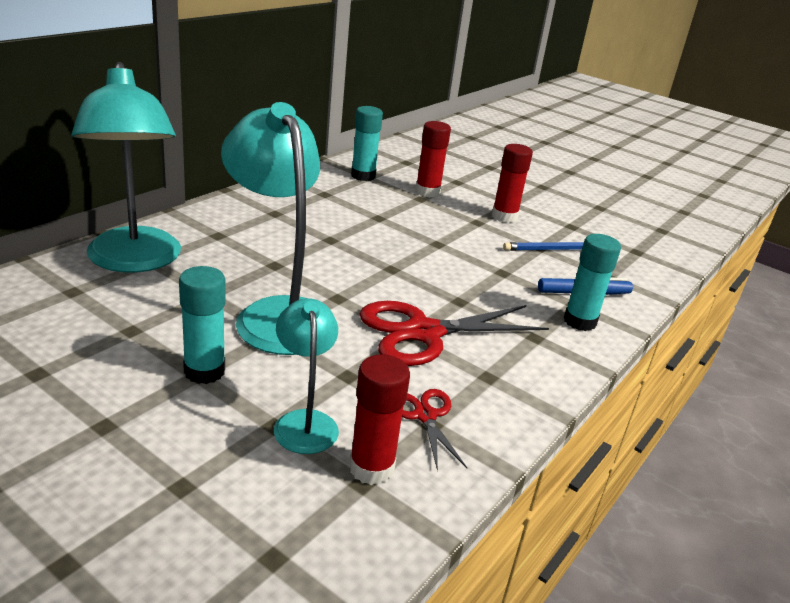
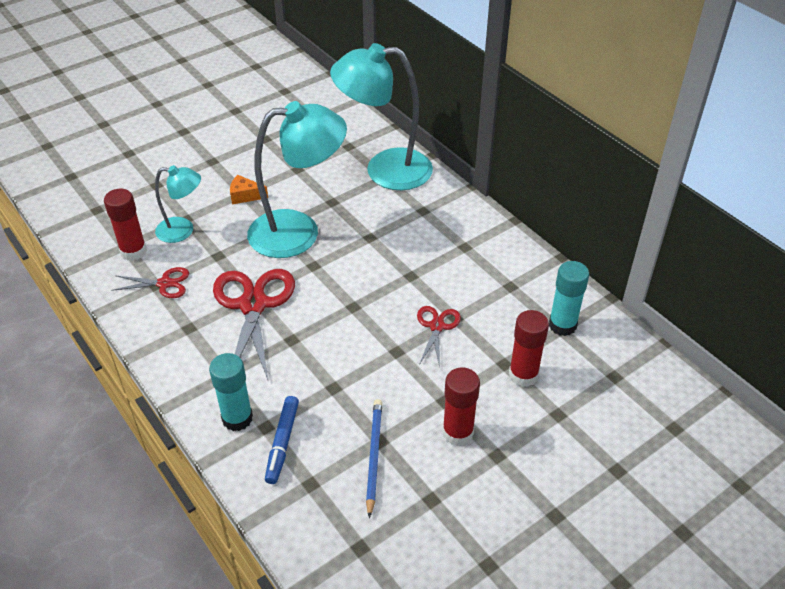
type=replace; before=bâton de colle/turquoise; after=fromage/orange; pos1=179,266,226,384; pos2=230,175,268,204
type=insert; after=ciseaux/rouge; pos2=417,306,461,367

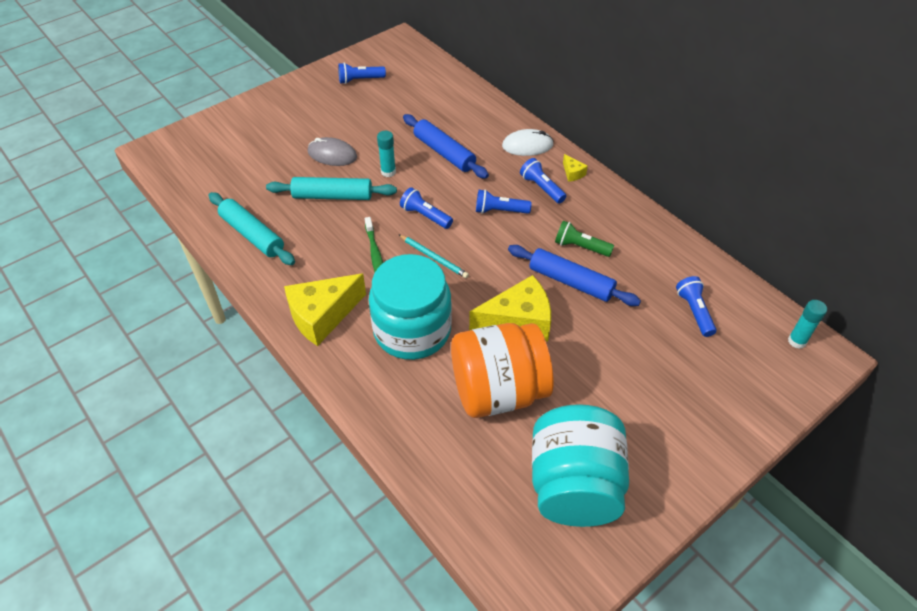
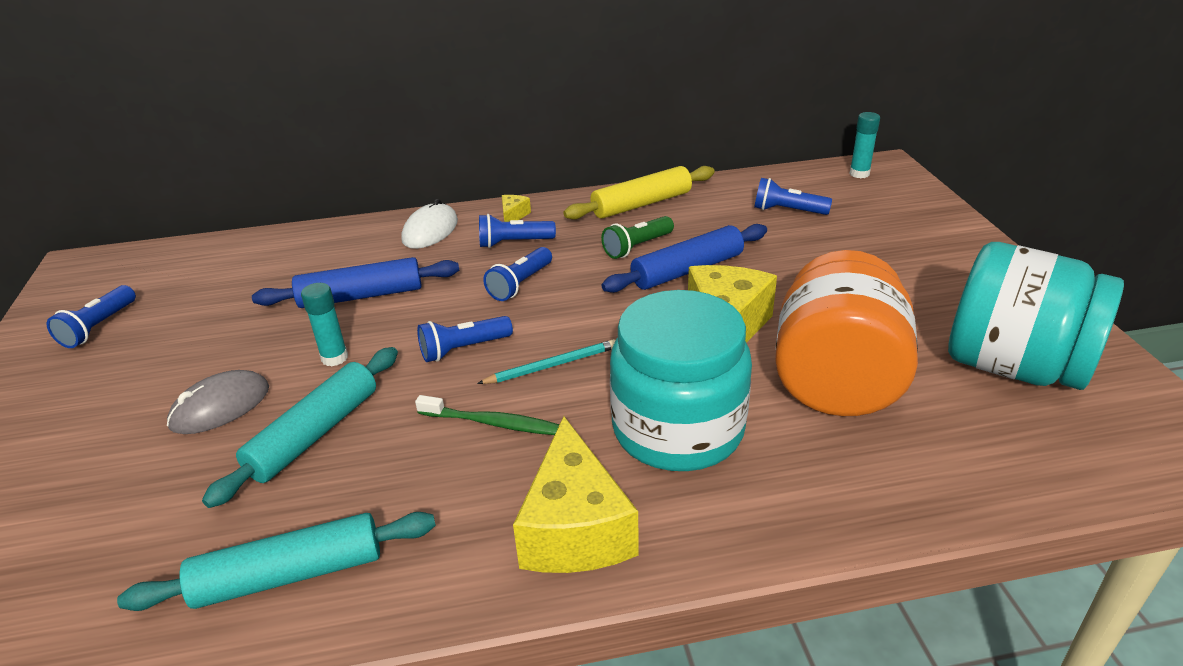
type=rotate; before=fromage/jaune; pos1=563,154,588,182; pos2=502,195,531,222; turn=-75
type=insert; after=rouleau à pâtisserie/jaune; pos2=563,166,715,220

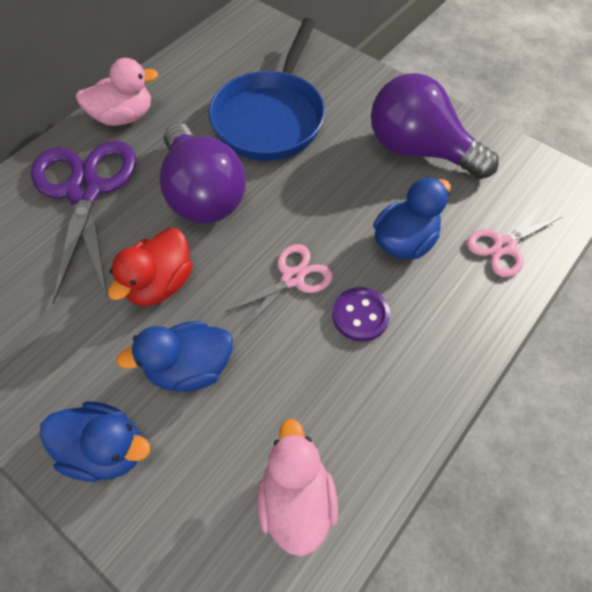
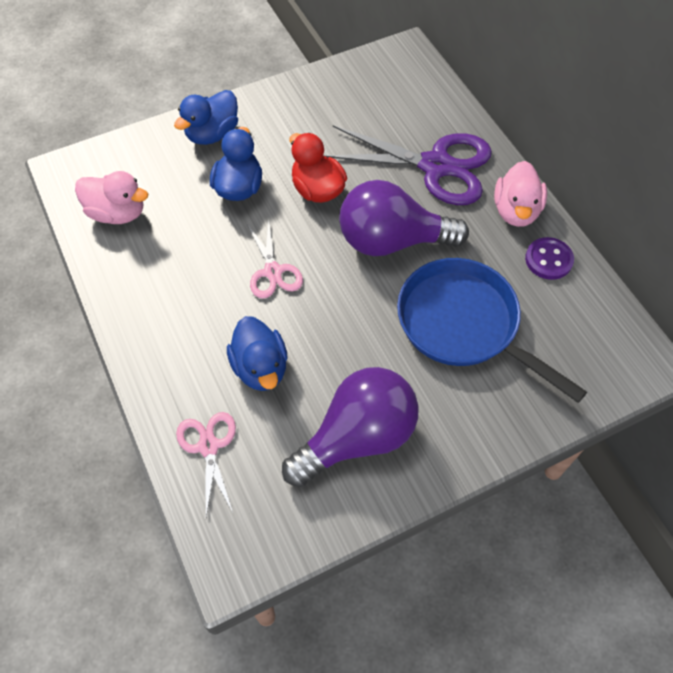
type=move; before=bouton/violet; pos1=332,287,390,342; pos2=525,237,574,280

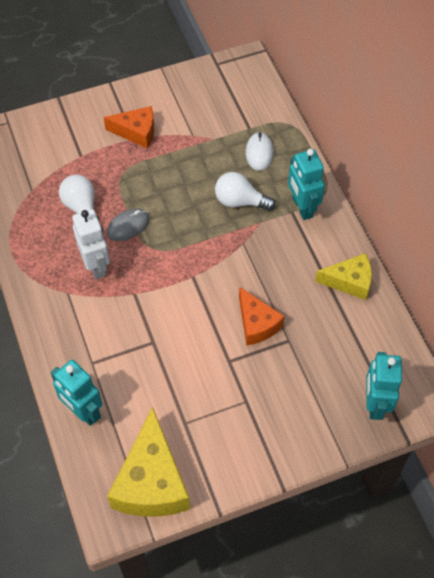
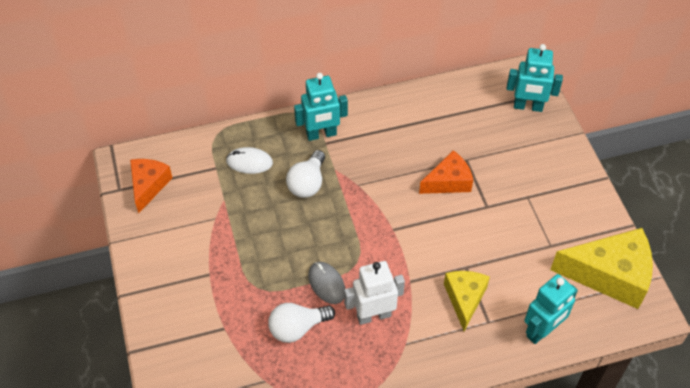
type=move; before=fromage/orange; pos1=104,106,154,148; pos2=130,159,172,214
type=move; before=fromage/jaune; pos1=315,253,372,300; pos2=444,271,490,331

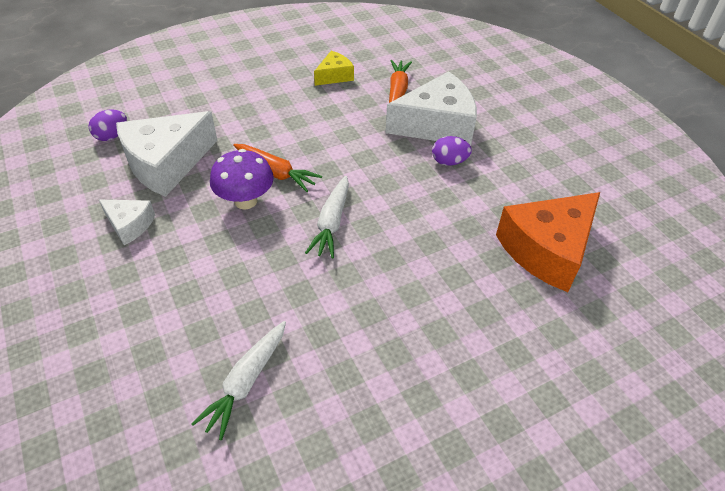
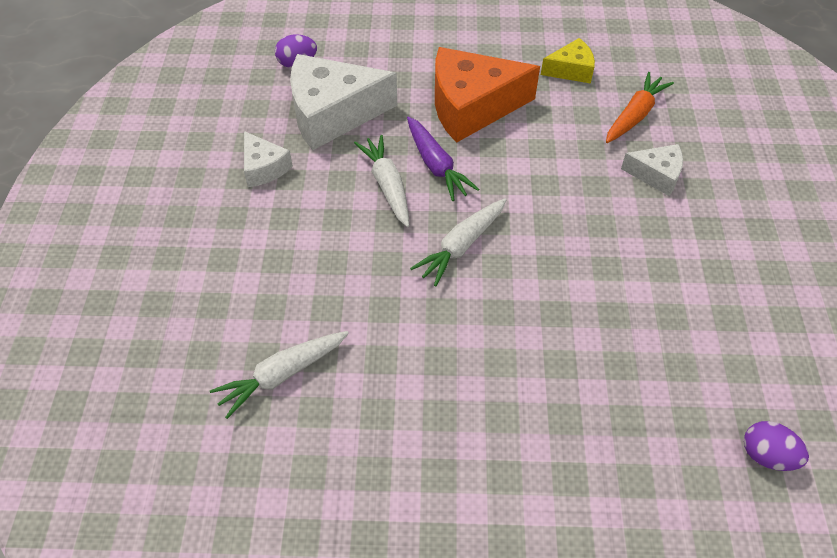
type=resize; before=fromage/blanc; pos1=385,71,477,146; pos2=621,144,683,196; scale=0.51
type=move; before=œuf/violet; pos1=432,136,472,166; pos2=744,421,809,471
type=recolor; before=carotte/orange; after=carotte/violet; pos1=233,144,322,192; pos2=407,116,479,201
type=replace; before=champignon/violet; after=carotte/blanc; pos1=210,149,274,209; pos2=354,135,409,227
type=move; before=fromage/orange; pos1=496,192,600,292; pos2=435,47,540,143

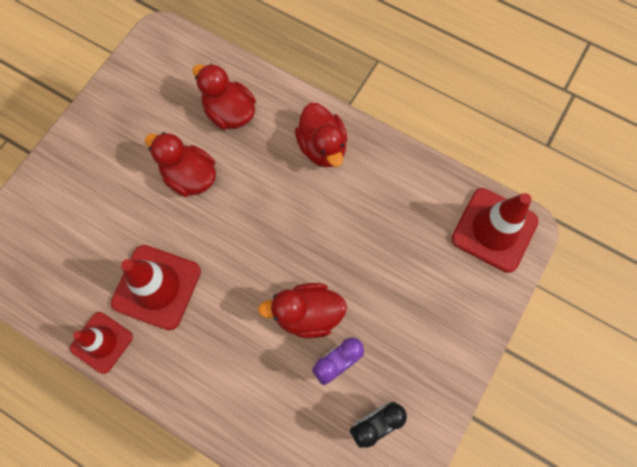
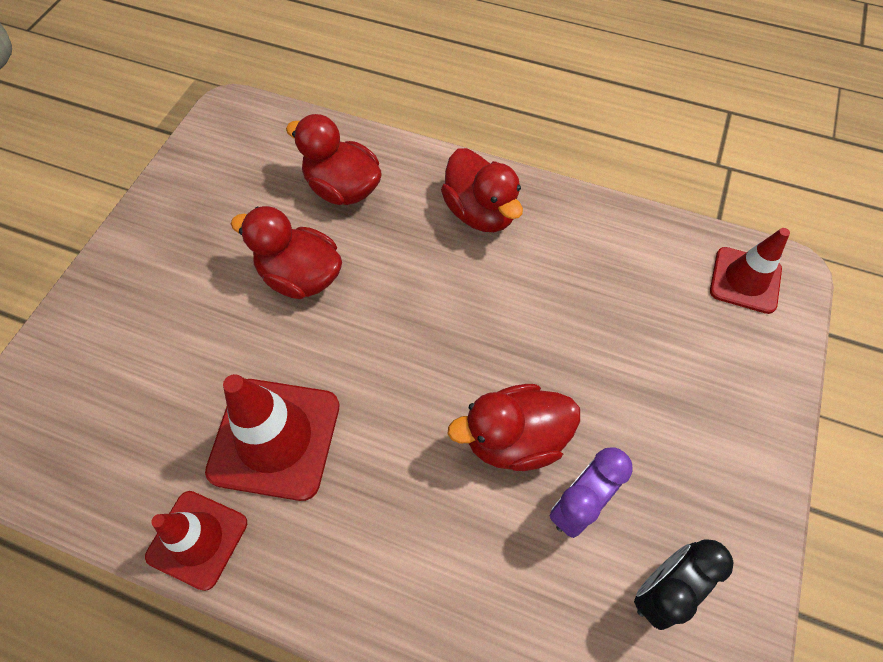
type=resize; before=cône de chantier/rouge; pos1=451,188,538,273; pos2=710,228,790,314; scale=0.65

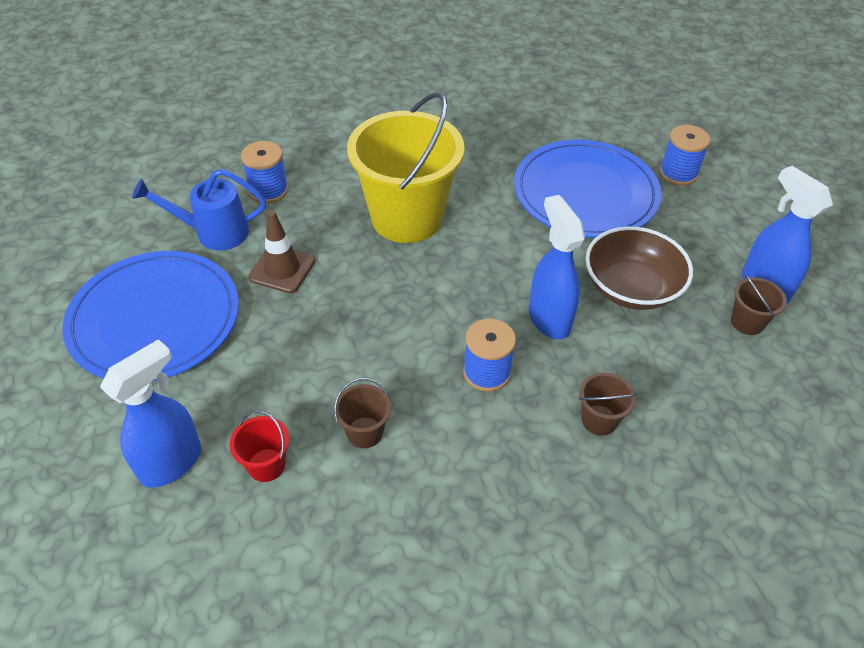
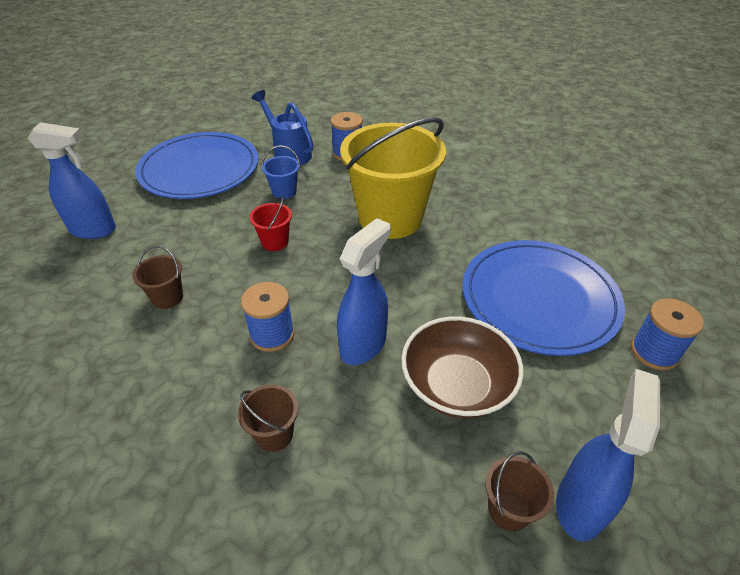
type=replace; before=cône de chantier/marron; after=seau/bleu; pos1=248,211,315,293; pos2=261,145,300,199
type=move; before=seau/rouge; pos1=230,410,289,482; pos2=249,196,292,251

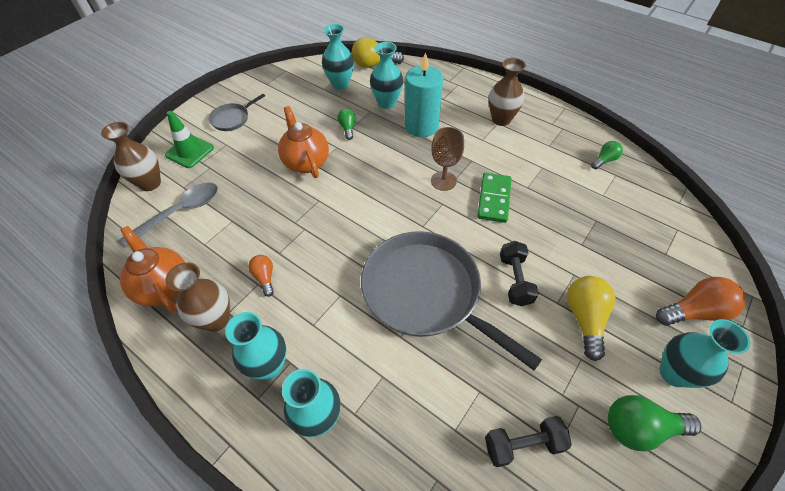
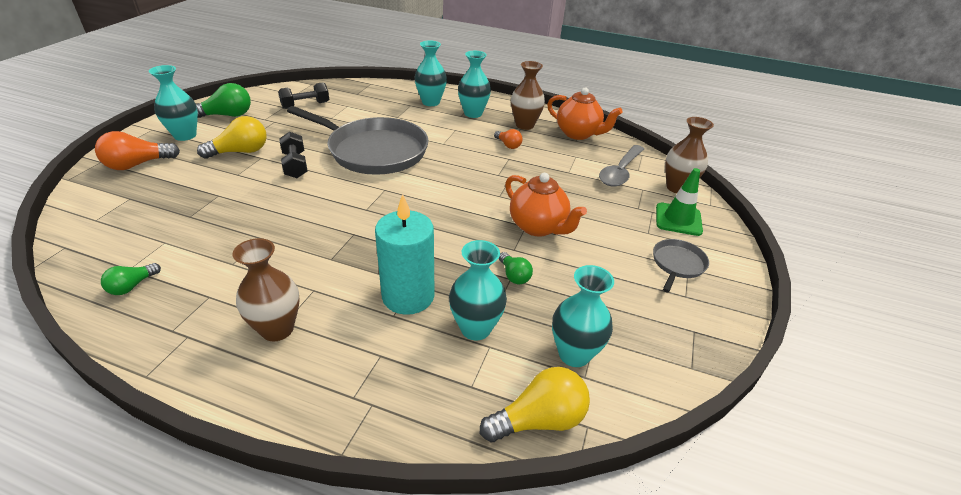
type=delete; before=verre à pied/marron; pos1=431,127,464,191
type=delete; before=domino/vert; pos1=477,173,511,223
type=rotate; before=ampoule/jaune; pos1=567,276,616,361; pos2=197,116,267,159; turn=-105

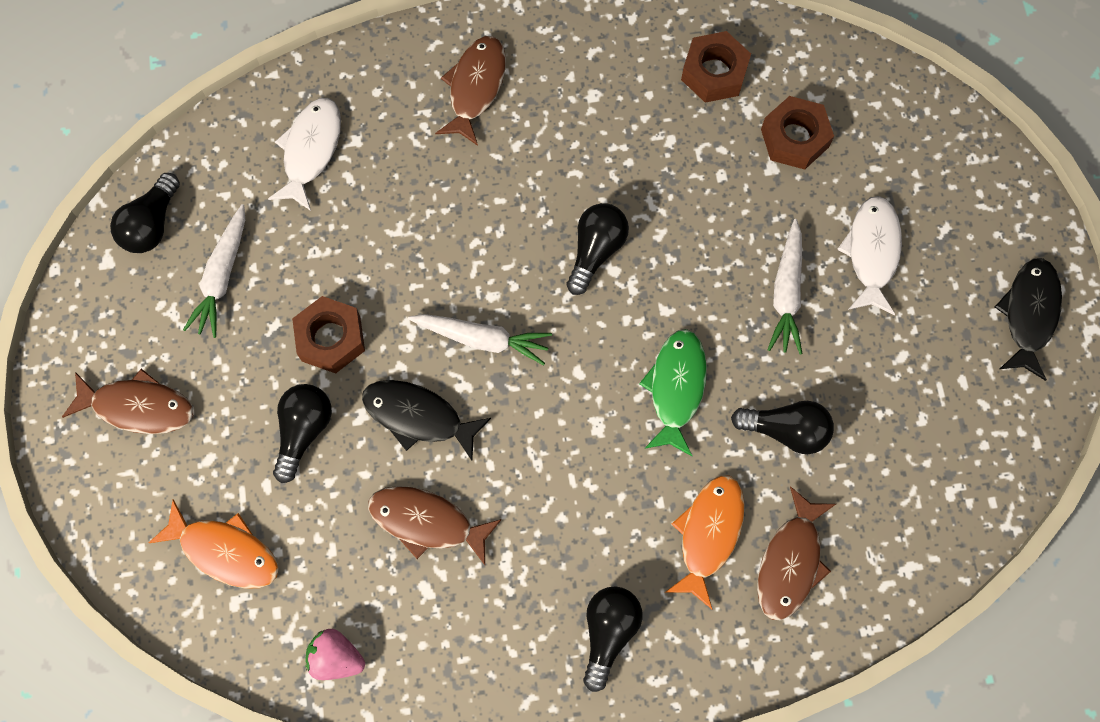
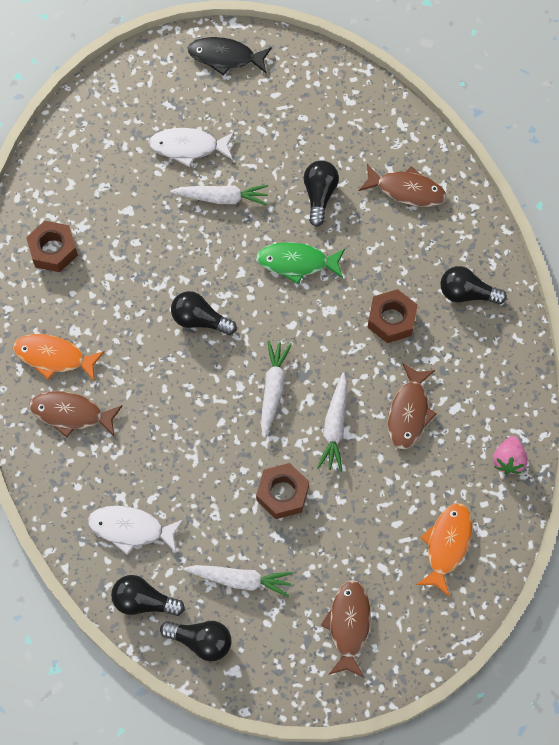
type=move; before=écrou/marron; pos1=761,96,834,170; pos2=368,289,418,343
type=replace; before=poisson/noir; after=carotte/blanc; pos1=362,380,491,461; pos2=317,372,347,472
type=move; before=ampoule/noir; pos1=273,384,332,483; pos2=111,575,185,616
type=move; before=poisson/orange; pos1=666,475,745,609; pos2=13,334,105,382

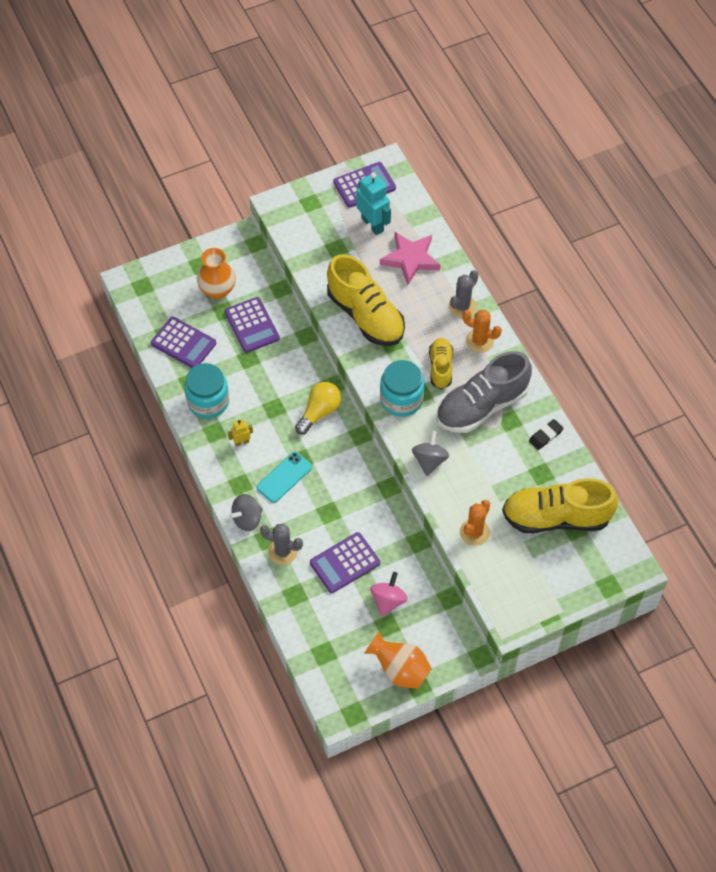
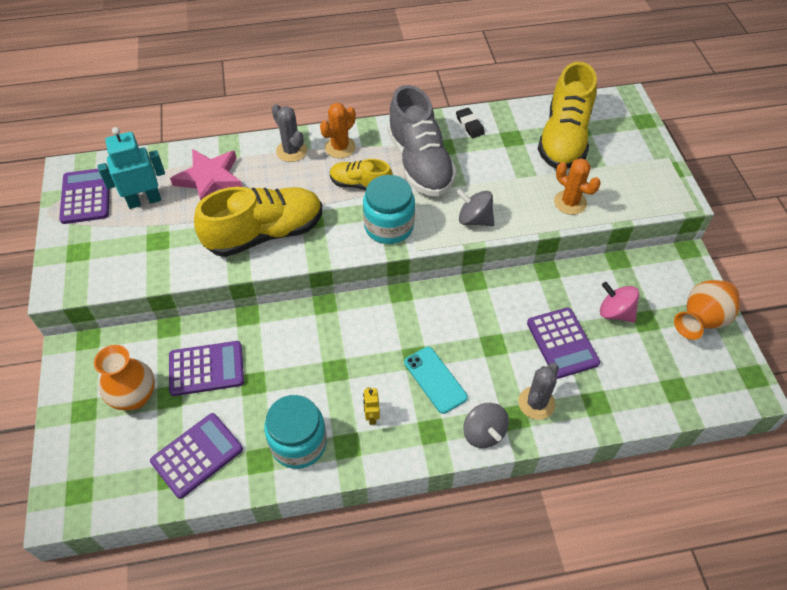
type=delete; before=ampoule/jaune; pos1=295,382,341,435

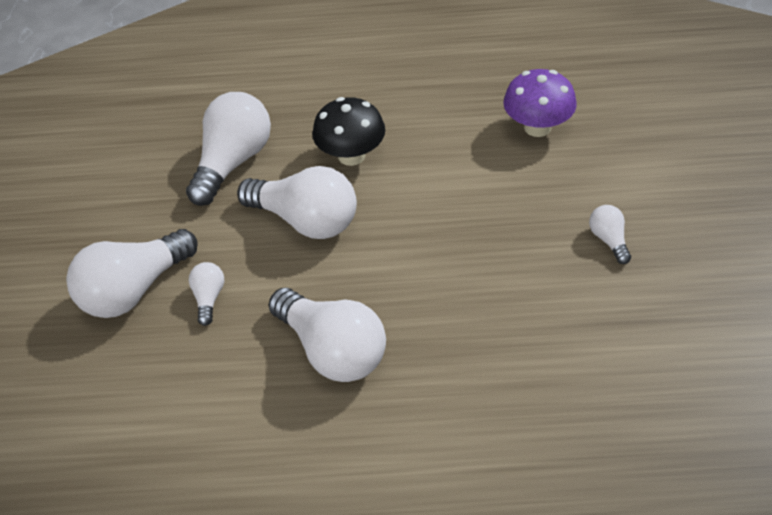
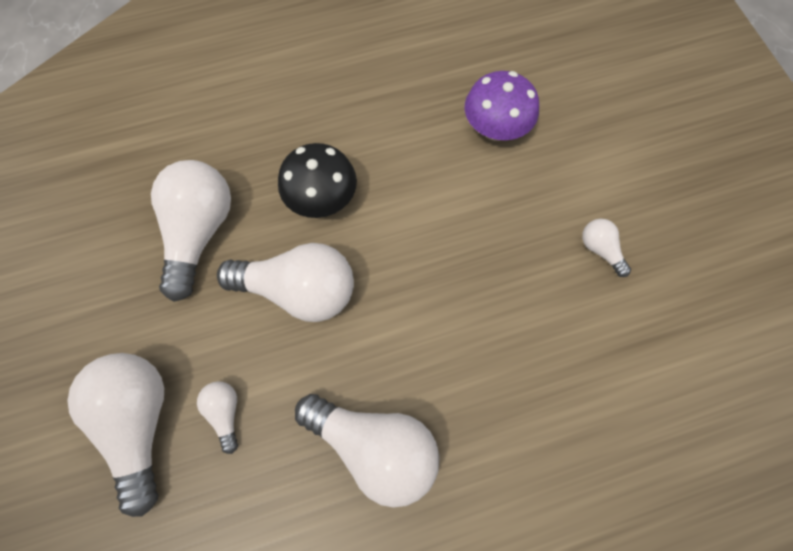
type=rotate; before=ampoule/blanc; pos1=66,229,198,318; pos2=67,353,164,517; turn=135

